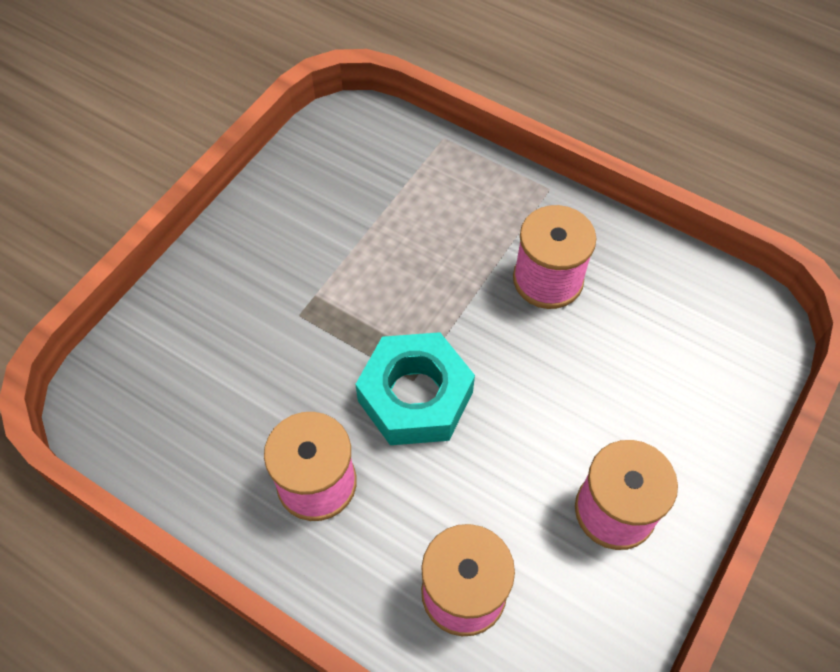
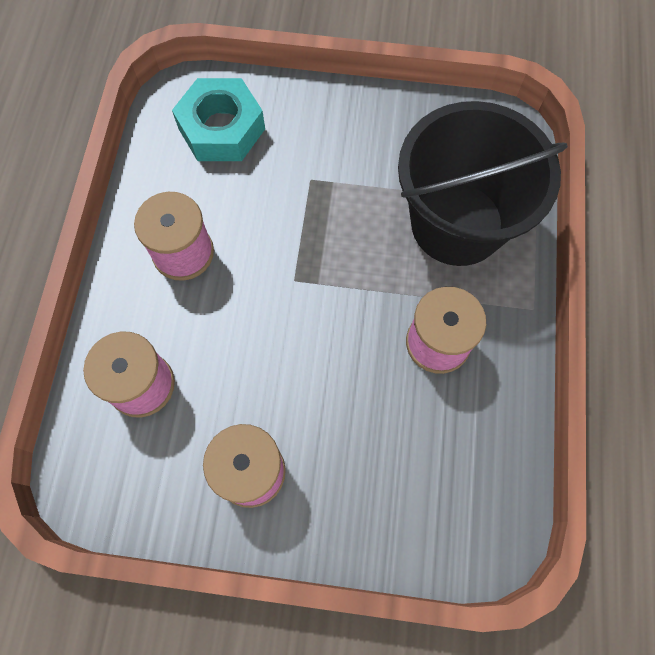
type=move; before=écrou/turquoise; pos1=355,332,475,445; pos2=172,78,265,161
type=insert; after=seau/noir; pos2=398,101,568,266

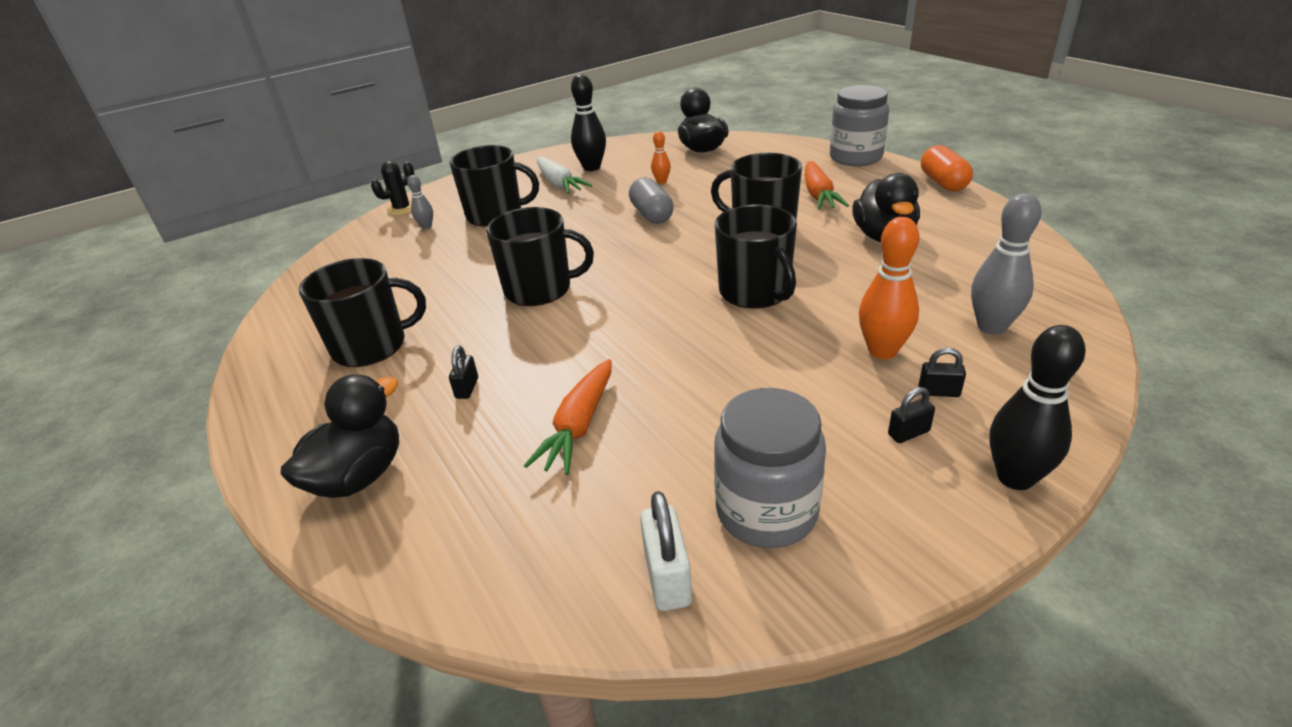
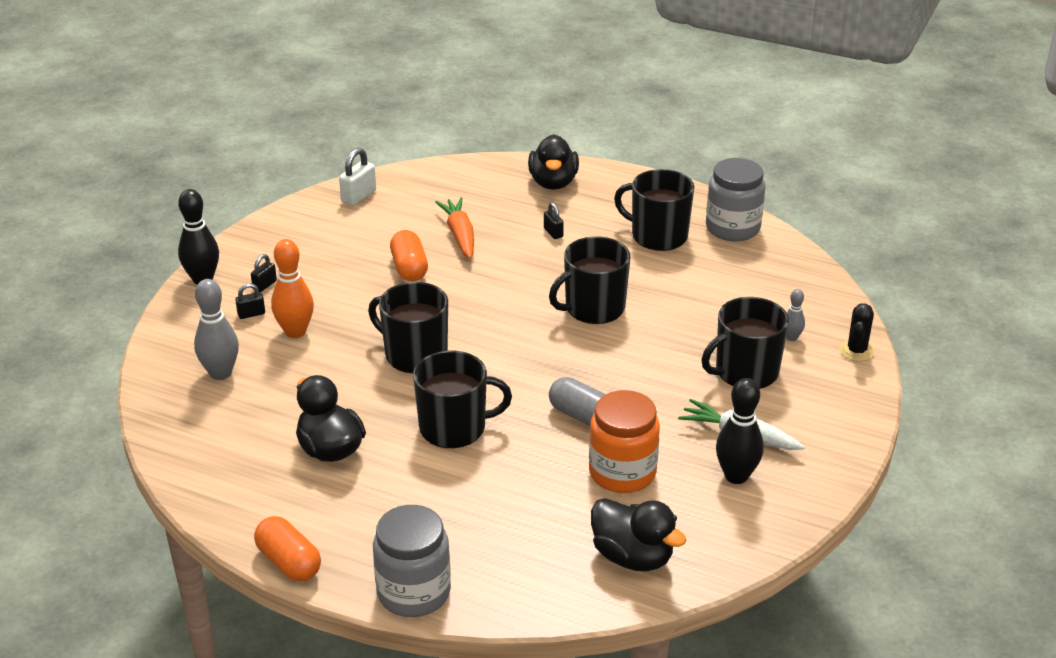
type=replace; before=quille/orange; after=bocal/orange; pos1=651,131,671,184; pos2=589,390,660,493
type=delete; before=carotte/orange; pos1=805,161,849,210
type=rotate; before=tasse/noir; pos1=299,258,426,367; pos2=614,169,694,251; turn=75
type=move; before=bocal/gris; pos1=714,388,826,548; pos2=706,158,766,241
type=rotate; before=cadenas/blanc; pos1=640,491,692,611; pos2=339,148,376,206; turn=75
type=insert; after=gélule/orange; pos2=390,230,428,281

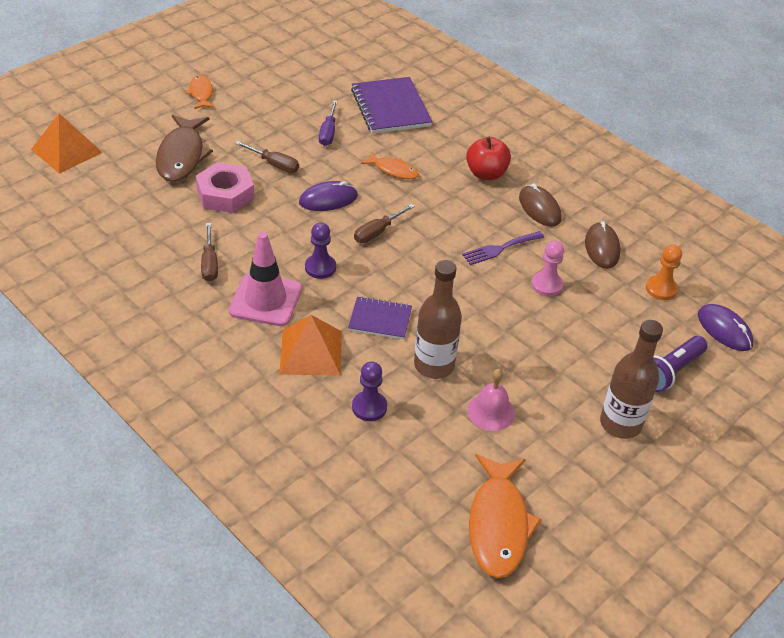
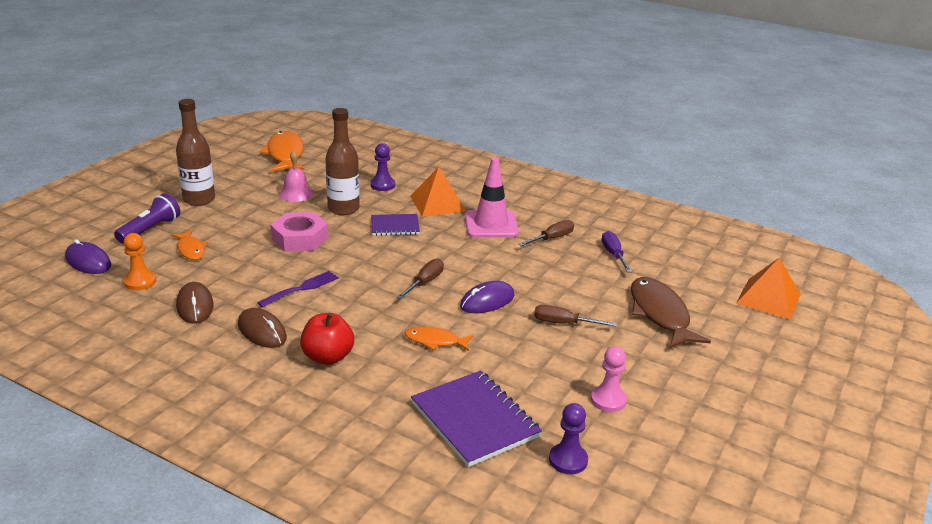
type=move; before=poisson/orange; pos1=185,75,215,109; pos2=172,230,207,260
type=move; before=tournevis/violet; pos1=319,100,338,146; pos2=602,231,632,272
type=move; before=écrou/rose; pos1=196,162,255,213; pos2=270,212,328,252
type=move; before=pion/violet; pos1=305,222,336,279; pos2=549,403,588,474
type=rotate; before=tournevis/marron; pos1=201,223,218,282; pos2=519,220,574,246; turn=75
type=move; before=pion/rose; pos1=531,240,564,296; pos2=591,346,627,412

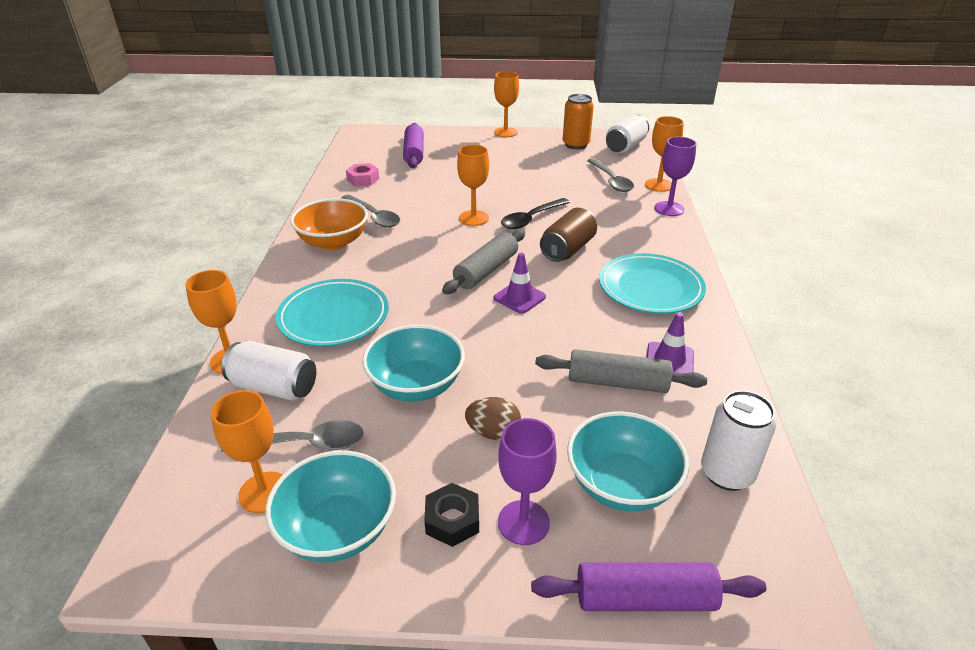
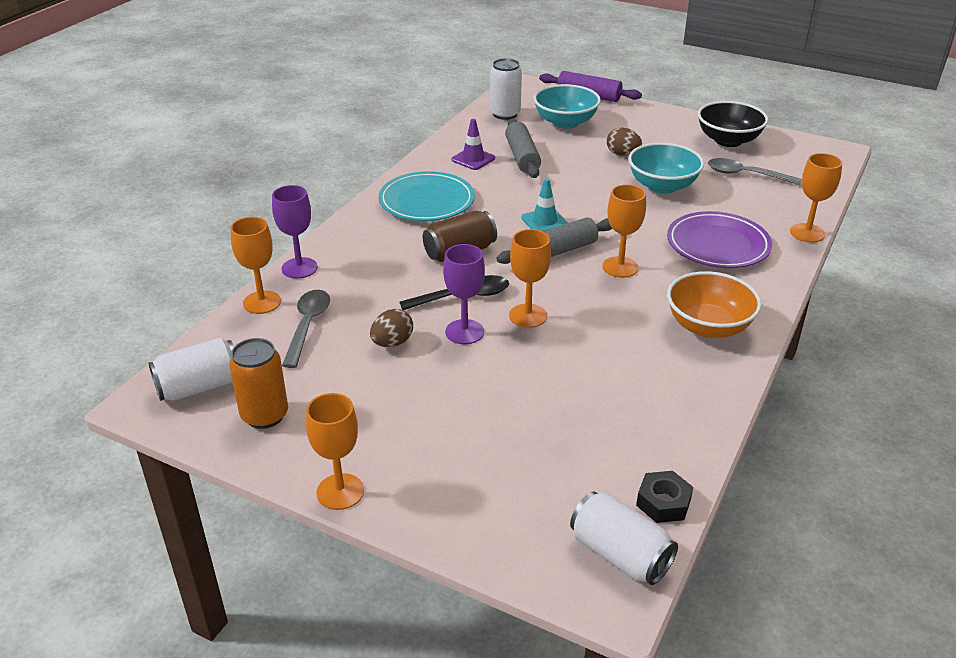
type=delete; before=rouleau à pâtisserie/violet; pos1=403,123,424,168
type=delete; before=écrou/rose; pos1=346,163,379,186
type=delete; before=cuillère/gris; pos1=341,195,400,228
type=recolor; before=cône de chantier/violet; after=cône de chantier/turquoise; pos1=494,253,546,314; pos2=522,178,568,231
type=recolor; before=assiette/turquoise; after=assiette/violet; pos1=276,279,389,347; pos2=667,211,772,268
type=move; before=canette/blanc; pos1=222,341,316,401; pos2=570,492,678,585
type=rotate; before=rouleau à pâtisserie/gris; pos1=535,349,707,393; pos2=505,119,541,178; turn=45
type=move; before=verre à pied/orange; pos1=211,390,283,513; pos2=602,184,646,278
type=move; before=verre à pied/violet; pos1=498,418,557,545; pos2=443,244,485,344
type=recolor; before=bol/turquoise; after=bol/noir; pos1=265,450,396,562; pos2=698,101,768,147
type=move; before=écrou/noir; pos1=424,483,479,547; pos2=636,471,693,523
type=insert; after=œuf/marron; pos2=370,309,413,347

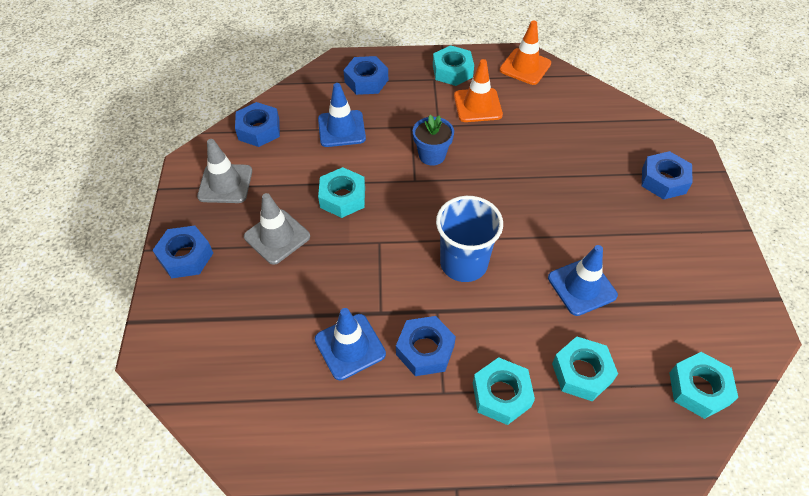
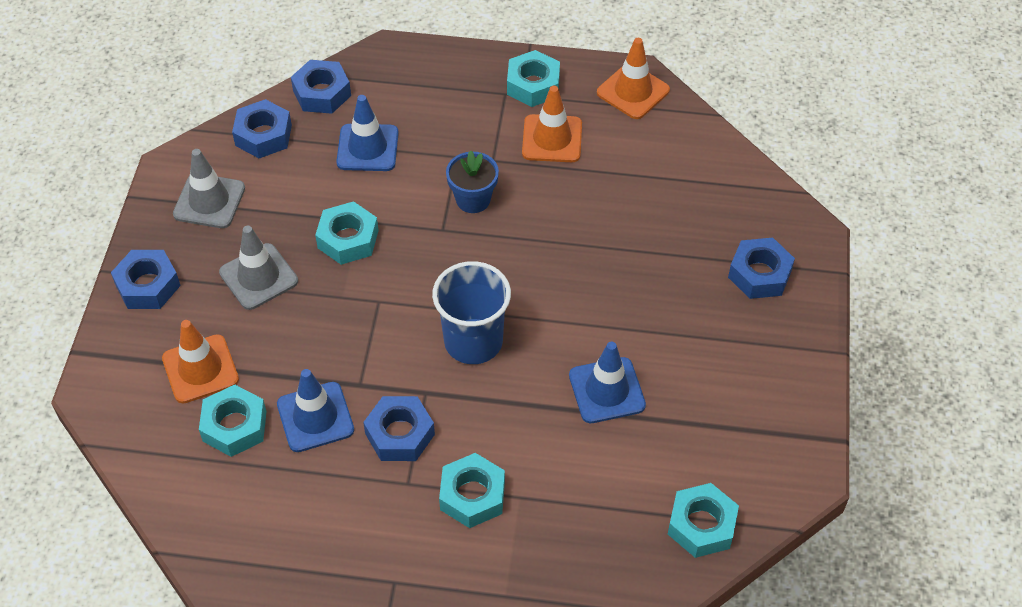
type=move; before=écrou/bleu; pos1=343,56,388,95; pos2=291,60,351,114
type=move; before=écrou/turquoise; pos1=552,336,618,401; pos2=199,385,267,457
type=insert; after=cône de chantier/orange; pos2=162,320,239,404

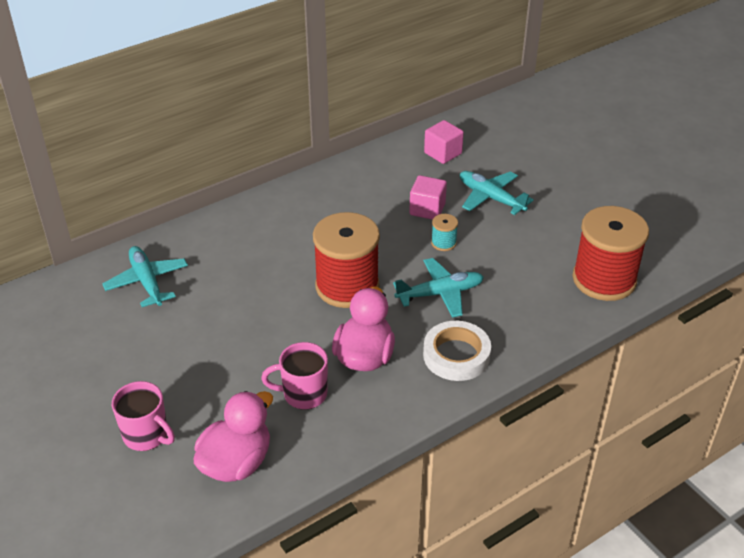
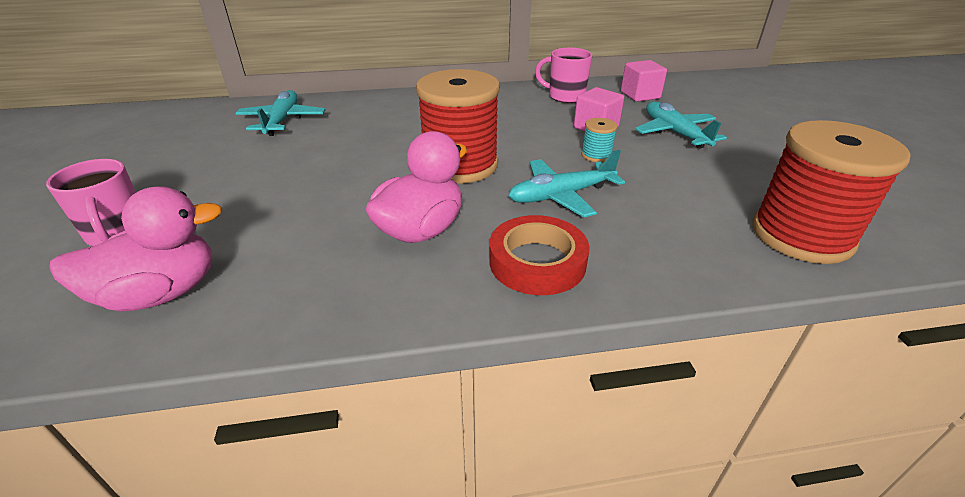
type=rotate; before=avion/turquoise; pos1=393,258,484,318; pos2=508,150,625,217; turn=150
type=recolor; before=ruban adhésif/blanc; after=ruban adhésif/rouge; pos1=423,321,491,381; pos2=489,215,590,295
type=move; before=tasse/rose; pos1=261,342,328,410; pos2=535,48,592,103

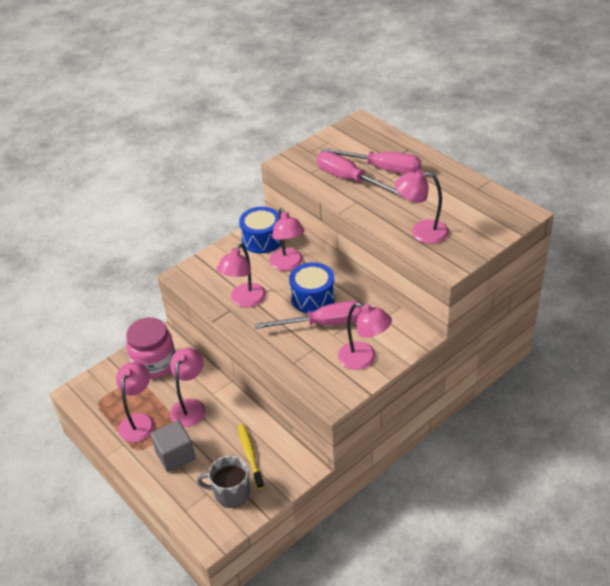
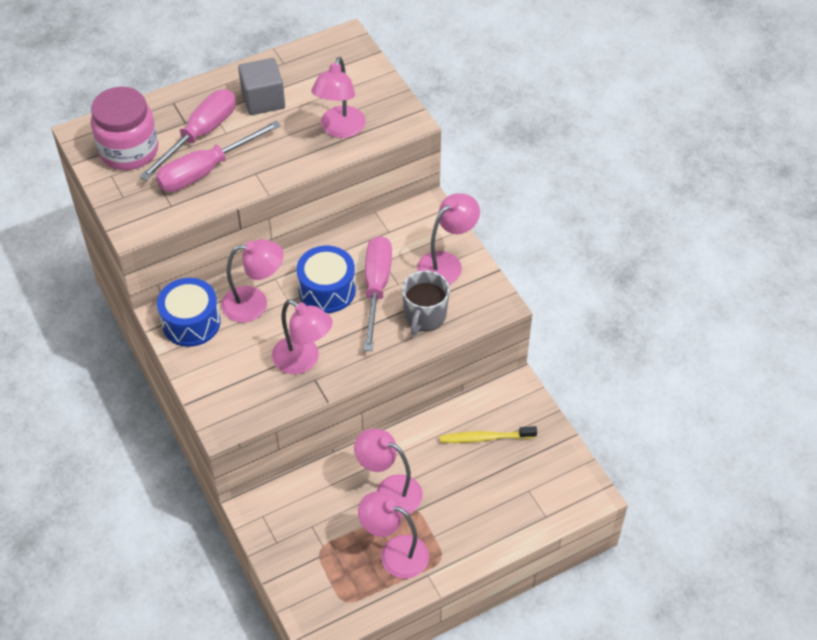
type=move; before=bocal/rose; pos1=126,317,176,379; pos2=91,87,159,170
type=move; before=cube/gris; pos1=151,420,195,472; pos2=238,58,285,115
type=move; before=tasse/gris; pos1=197,456,250,508; pos2=402,270,450,335

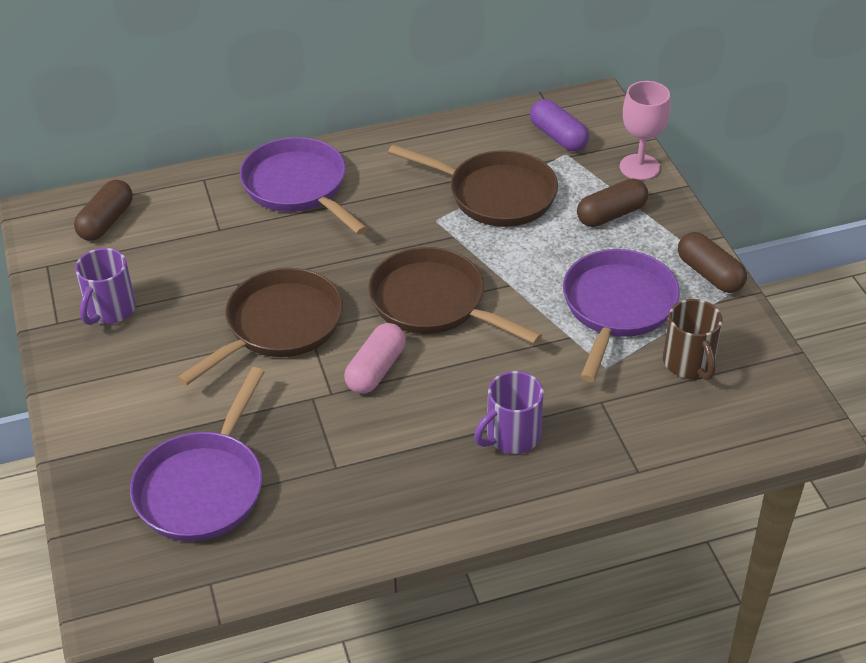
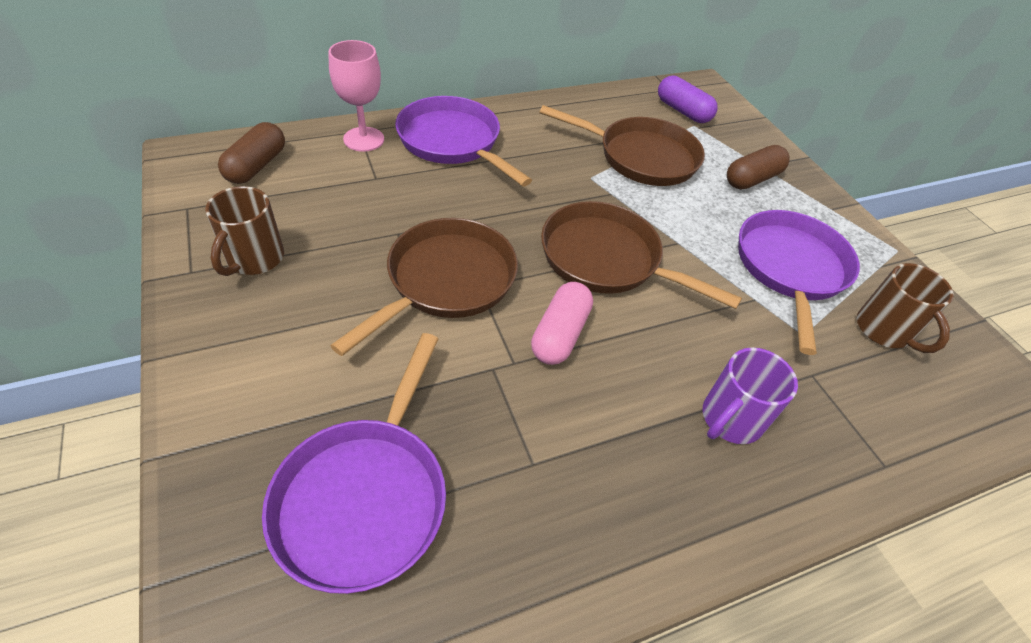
type=move; before=verre à pied/rose; pos1=620,81,671,180; pos2=329,40,384,152
type=delete; before=gélule/marron; pos1=678,232,747,293
type=recolor; before=tasse/violet; after=tasse/marron; pos1=75,248,136,325; pos2=205,186,284,276

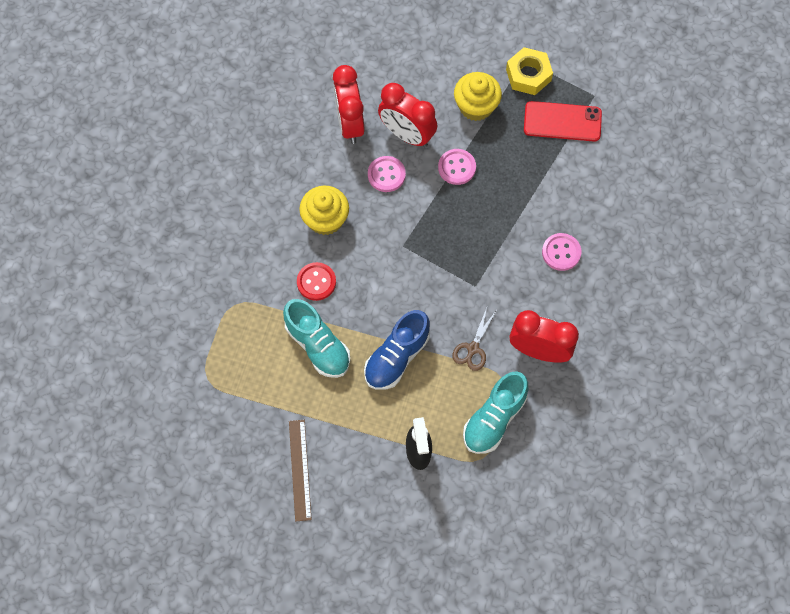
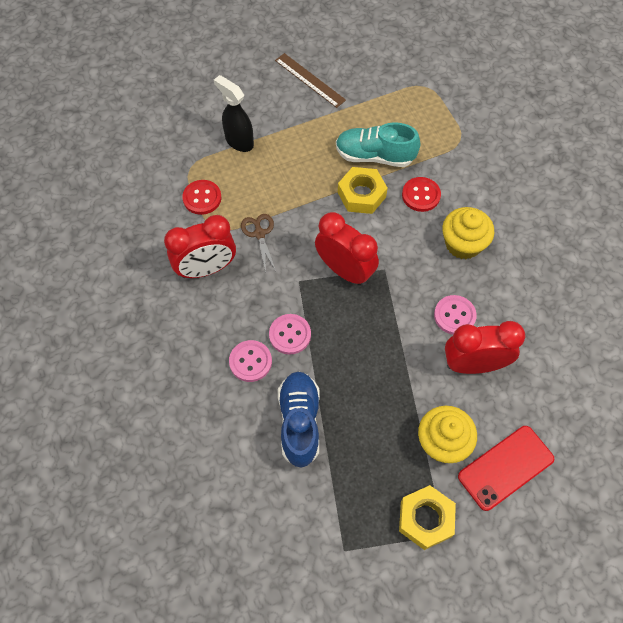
type=move; before=réveil/rouge; pos1=333,65,365,144; pos2=315,212,379,286
type=move; before=téléphone/rouge; pos1=524,101,602,142; pos2=458,426,554,511
type=move; before=bouton/rose; pos1=438,149,476,185; pos2=269,314,311,354
type=move; before=chaussure/bleu; pos1=364,310,430,390; pos2=278,372,320,468
type=replace; before=chaussure/turquoise; after=bouton/rouge; pos1=463,371,528,454; pos2=182,180,221,215
type=insert; after=écrou/jaune; pos2=338,167,388,214

